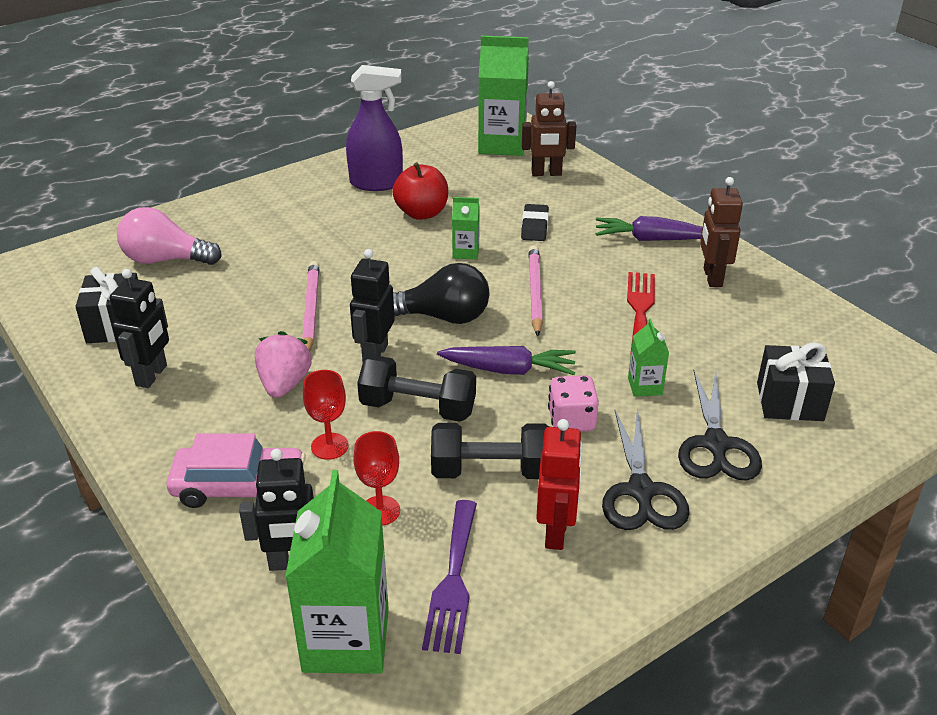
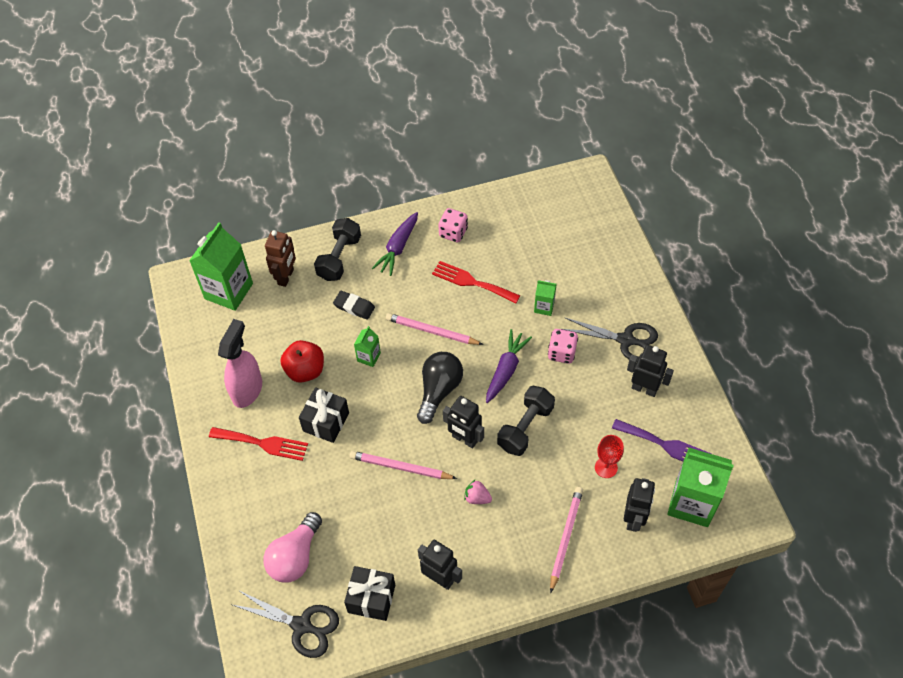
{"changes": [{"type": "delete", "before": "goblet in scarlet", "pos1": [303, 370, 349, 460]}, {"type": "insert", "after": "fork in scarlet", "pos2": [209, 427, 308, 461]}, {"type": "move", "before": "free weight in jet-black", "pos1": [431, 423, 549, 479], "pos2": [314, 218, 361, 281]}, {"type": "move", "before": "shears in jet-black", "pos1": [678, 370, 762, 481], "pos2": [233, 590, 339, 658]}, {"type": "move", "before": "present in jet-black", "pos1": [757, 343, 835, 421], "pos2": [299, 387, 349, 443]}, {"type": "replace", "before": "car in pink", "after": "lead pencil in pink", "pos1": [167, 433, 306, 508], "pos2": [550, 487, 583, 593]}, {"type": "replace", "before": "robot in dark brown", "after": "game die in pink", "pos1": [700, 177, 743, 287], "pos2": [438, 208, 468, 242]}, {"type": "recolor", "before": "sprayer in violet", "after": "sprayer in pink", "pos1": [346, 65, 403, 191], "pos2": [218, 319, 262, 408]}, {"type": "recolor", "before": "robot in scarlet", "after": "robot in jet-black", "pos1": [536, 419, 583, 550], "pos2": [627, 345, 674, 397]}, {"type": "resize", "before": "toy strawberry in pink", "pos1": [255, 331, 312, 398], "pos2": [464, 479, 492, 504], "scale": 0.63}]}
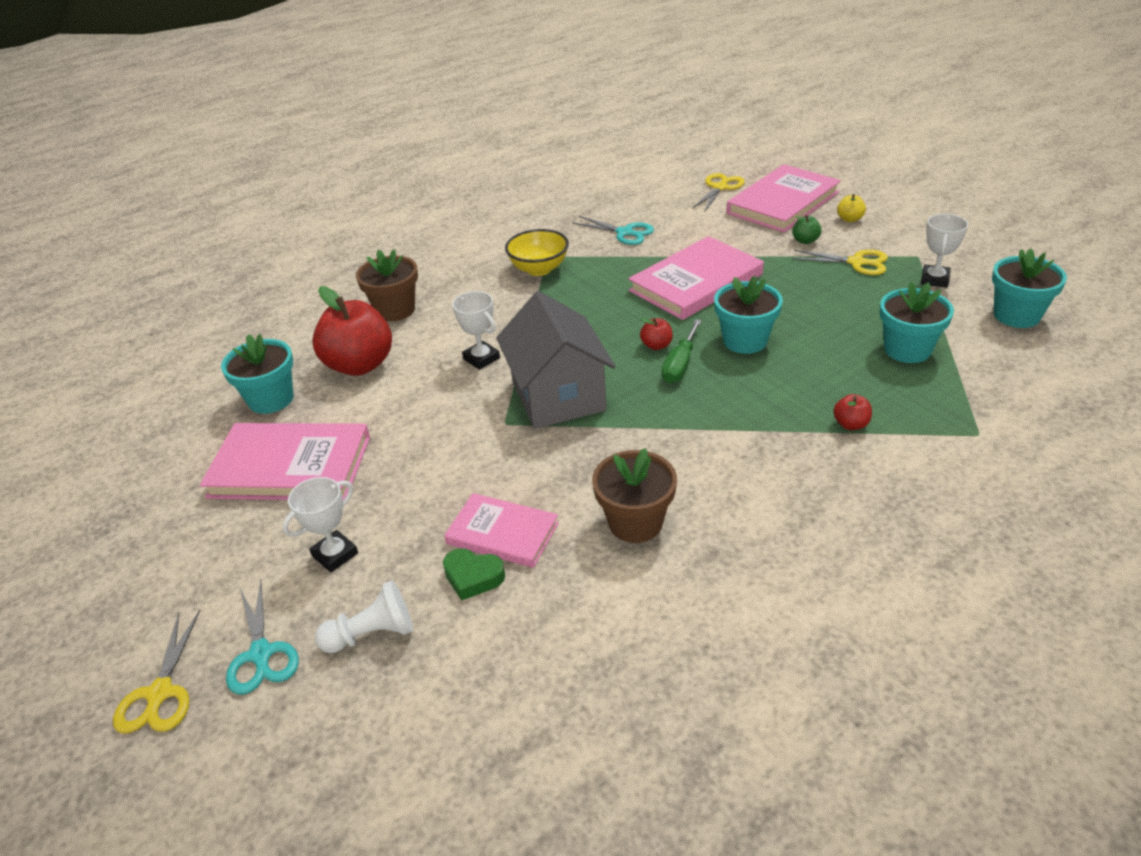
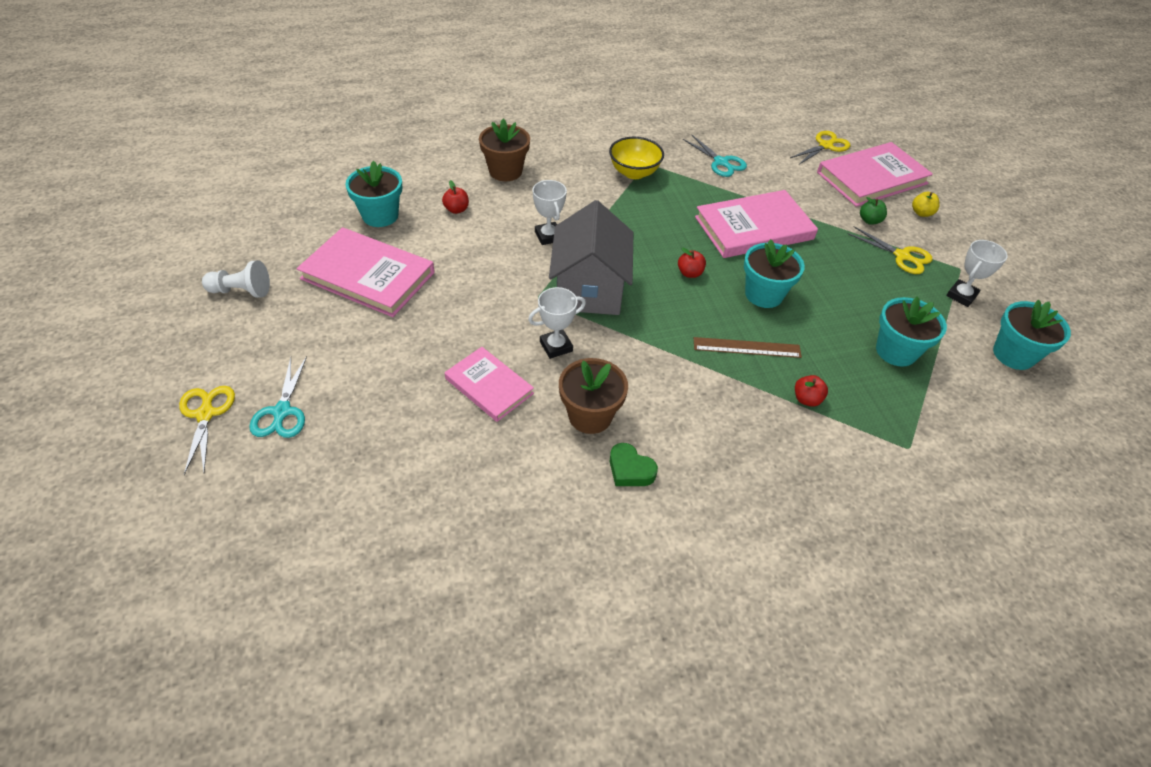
{"changes": [{"type": "delete", "before": "flat screwdriver in leaf-green", "pos1": [662, 319, 702, 383]}, {"type": "insert", "after": "ruler in dark brown", "pos2": [694, 337, 802, 358]}, {"type": "move", "before": "award cup in pure white", "pos1": [282, 477, 358, 572], "pos2": [528, 287, 586, 359]}, {"type": "move", "before": "chess pawn in pure white", "pos1": [315, 580, 413, 653], "pos2": [202, 260, 270, 298]}, {"type": "move", "before": "love heart in leaf-green", "pos1": [443, 548, 505, 600], "pos2": [610, 443, 658, 486]}, {"type": "rotate", "before": "shears in bright yellow", "pos1": [113, 610, 200, 734], "pos2": [179, 386, 235, 475], "turn": 150}, {"type": "resize", "before": "apple fruit in scarlet", "pos1": [312, 286, 392, 376], "pos2": [442, 180, 469, 214], "scale": 0.42}]}
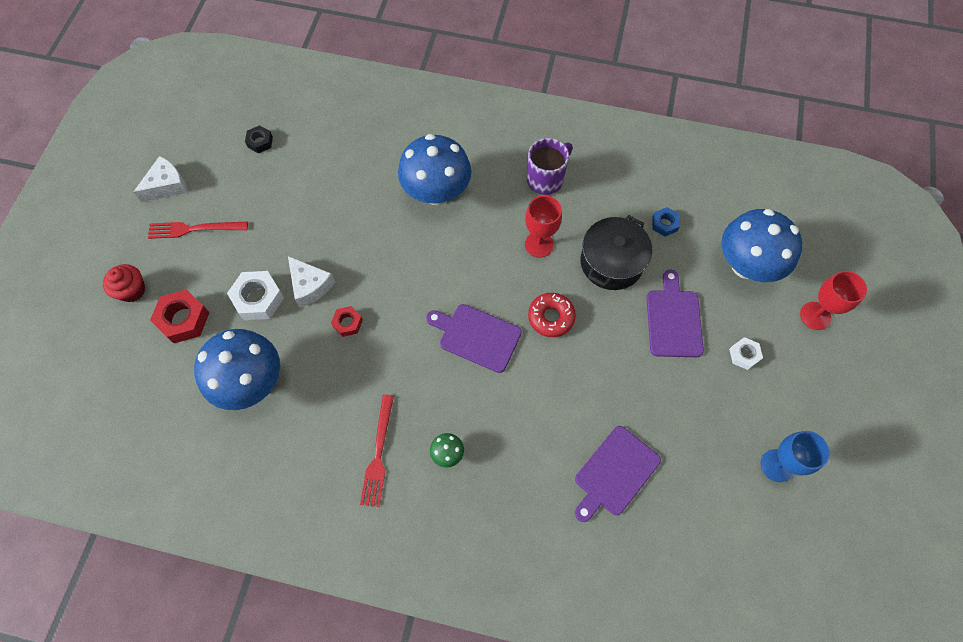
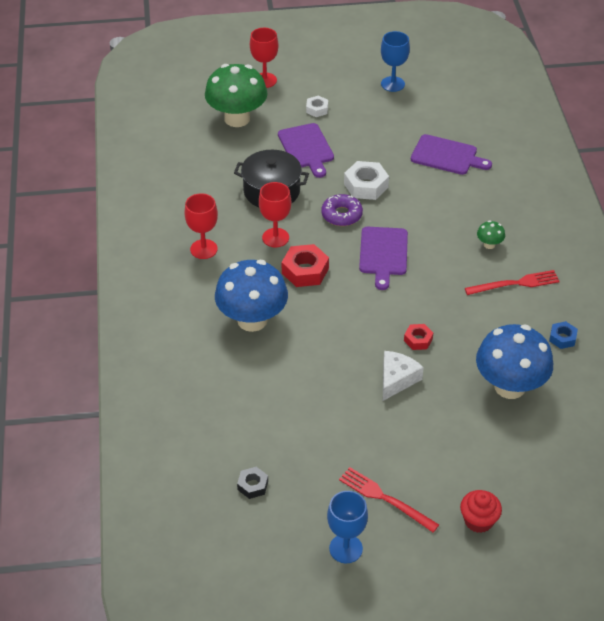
{"changes": [{"type": "move", "before": "nut in scarlet", "pos1": [150, 289, 210, 343], "pos2": [282, 244, 329, 287]}, {"type": "move", "before": "nut in pure white", "pos1": [227, 271, 284, 320], "pos2": [344, 161, 389, 200]}, {"type": "move", "before": "nut in cobalt", "pos1": [652, 207, 680, 237], "pos2": [549, 321, 578, 349]}, {"type": "replace", "before": "cheese wedge in pure white", "after": "goblet in cobalt", "pos1": [133, 156, 188, 202], "pos2": [327, 491, 368, 563]}, {"type": "replace", "before": "tea mug in violet", "after": "goblet in scarlet", "pos1": [527, 138, 573, 195], "pos2": [184, 193, 218, 259]}, {"type": "recolor", "before": "donut in scarlet", "after": "donut in violet", "pos1": [528, 293, 576, 337], "pos2": [321, 194, 363, 226]}, {"type": "recolor", "before": "fungus in cobalt", "after": "fungus in leaf-green", "pos1": [721, 209, 802, 282], "pos2": [205, 64, 267, 127]}, {"type": "rotate", "before": "fork in scarlet", "pos1": [148, 222, 248, 239], "pos2": [339, 467, 439, 533], "turn": 150}, {"type": "rotate", "before": "chopping board in violet", "pos1": [646, 270, 704, 357], "pos2": [278, 123, 334, 178], "turn": -90}]}
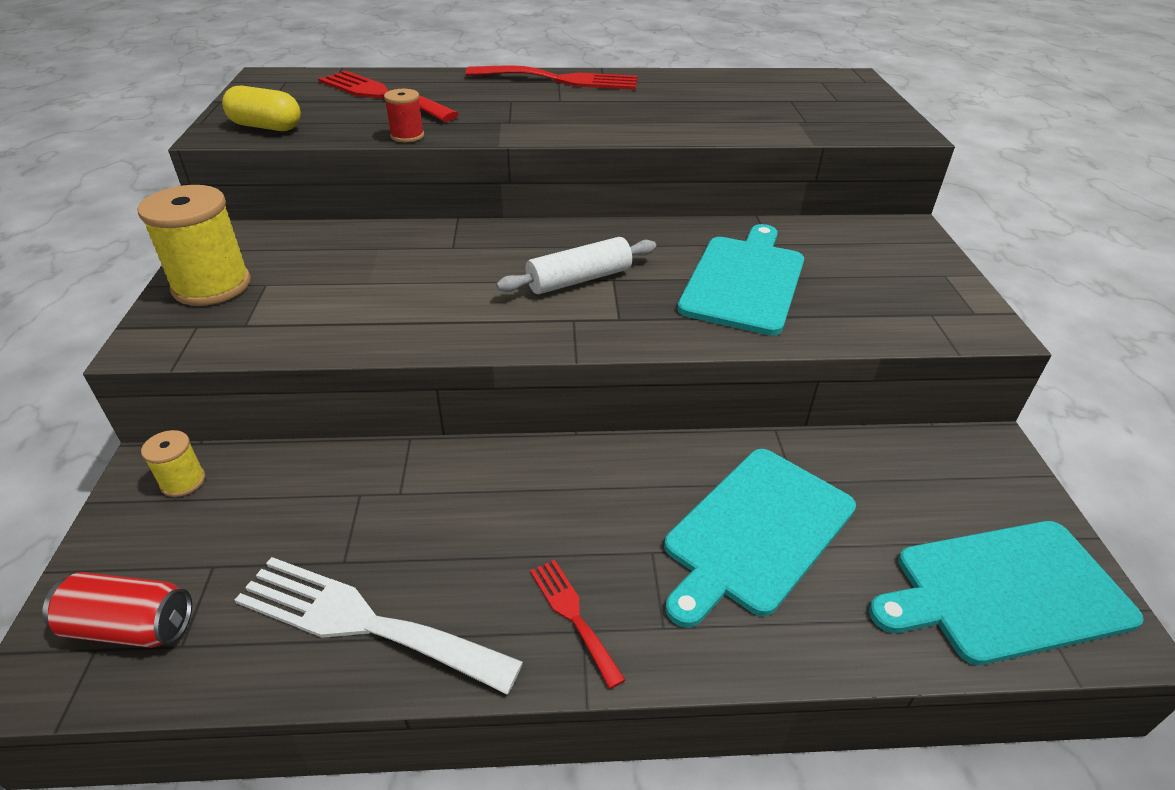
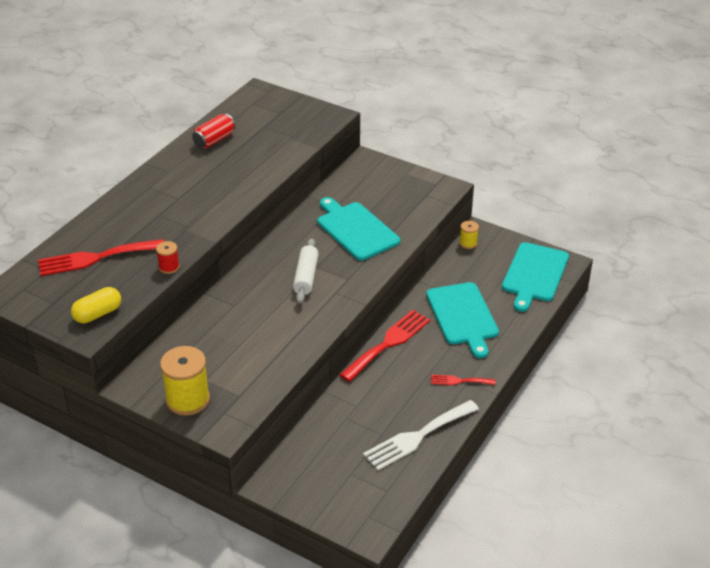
{"changes": [{"type": "move", "before": "tin in scarlet", "pos1": [42, 572, 192, 648], "pos2": [192, 114, 236, 148]}, {"type": "move", "before": "spool in bright yellow", "pos1": [141, 430, 205, 497], "pos2": [459, 221, 479, 249]}, {"type": "move", "before": "fork in scarlet", "pos1": [465, 65, 638, 90], "pos2": [339, 310, 430, 382]}]}
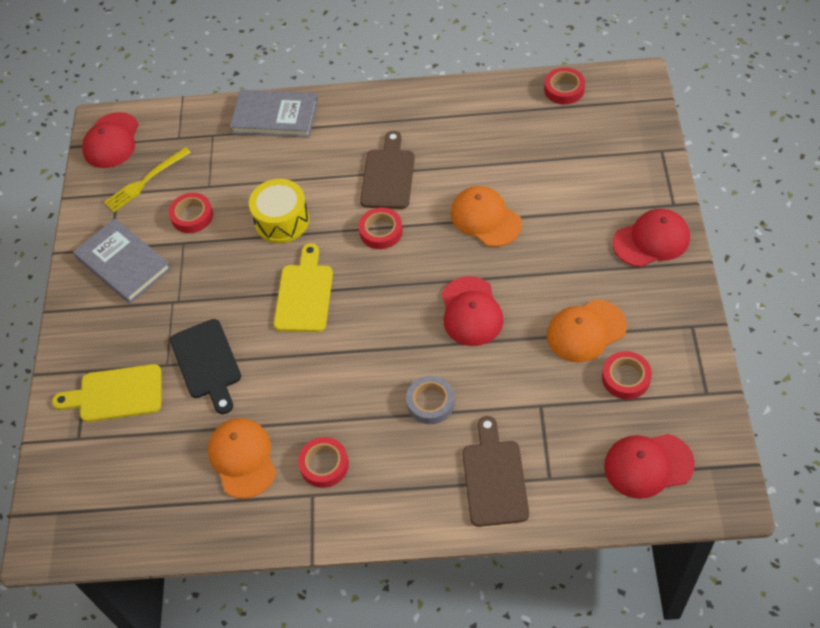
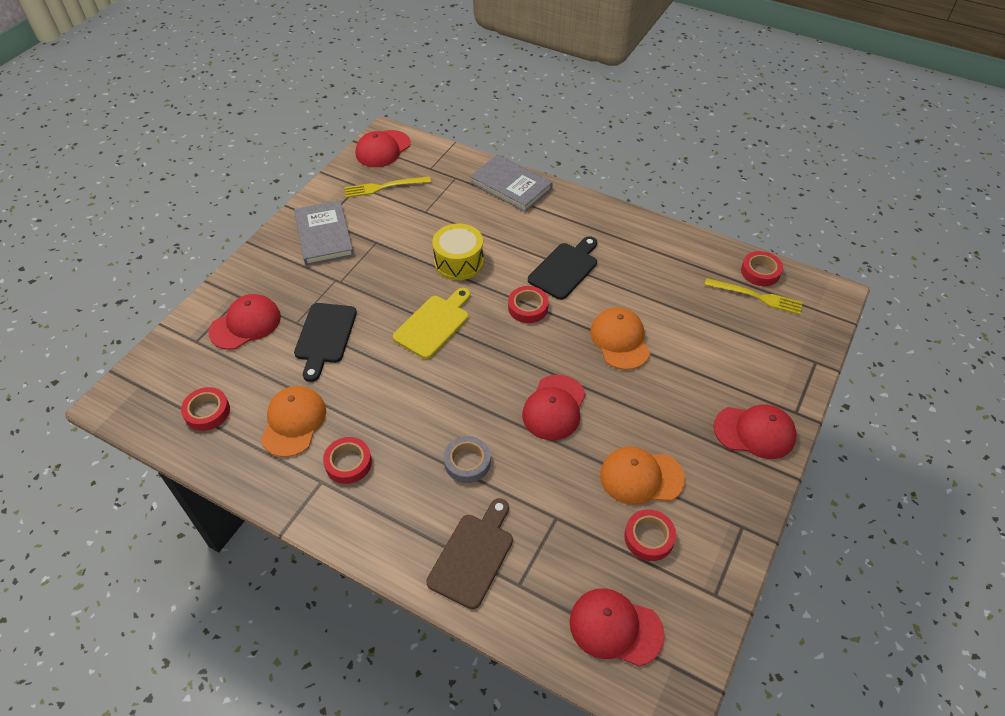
{"changes": [{"type": "insert", "after": "fork in bright yellow", "pos2": [705, 278, 803, 315]}, {"type": "move", "before": "sticky tape in scarlet", "pos1": [169, 193, 213, 233], "pos2": [181, 387, 230, 431]}, {"type": "replace", "before": "chopping board in bright yellow", "after": "peaked cap in scarlet", "pos1": [52, 364, 162, 422], "pos2": [208, 294, 281, 350]}, {"type": "recolor", "before": "chopping board in dark brown", "after": "chopping board in jet-black", "pos1": [360, 131, 415, 209], "pos2": [528, 236, 597, 300]}]}
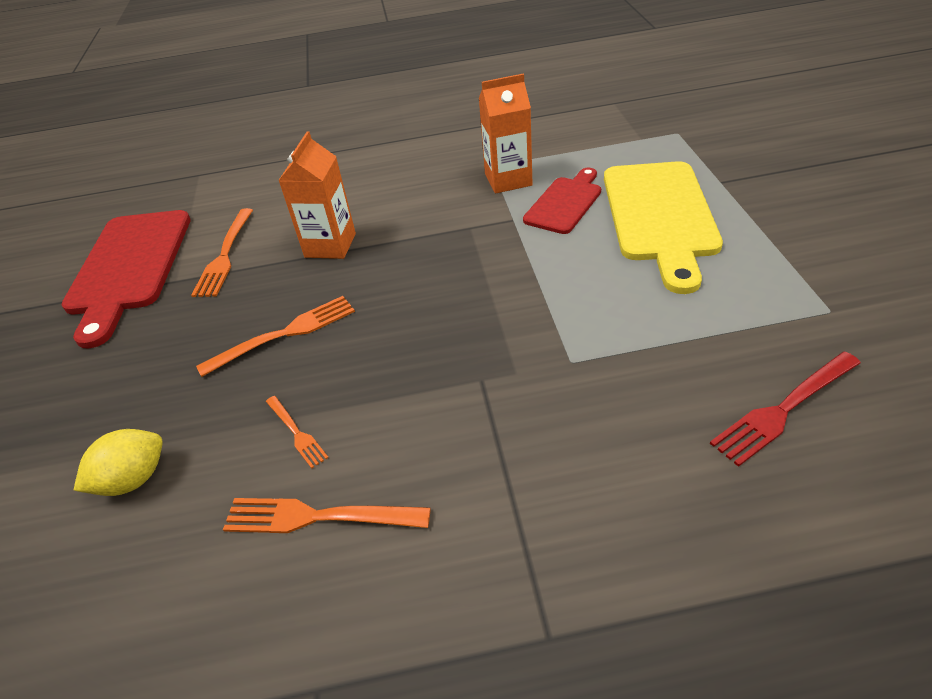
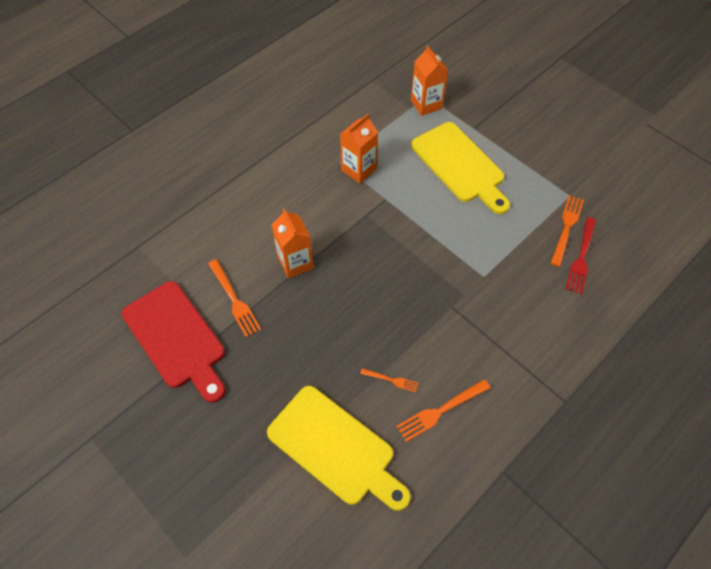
{"changes": [{"type": "delete", "before": "chopping board in scarlet", "pos1": [523, 167, 601, 234]}, {"type": "insert", "after": "juice carton in orange-coloured", "pos2": [411, 46, 448, 116]}, {"type": "move", "before": "fork in orange-coloured", "pos1": [196, 296, 355, 377], "pos2": [550, 195, 584, 267]}, {"type": "replace", "before": "lemon in bright yellow", "after": "chopping board in bright yellow", "pos1": [74, 429, 163, 496], "pos2": [267, 386, 411, 511]}]}
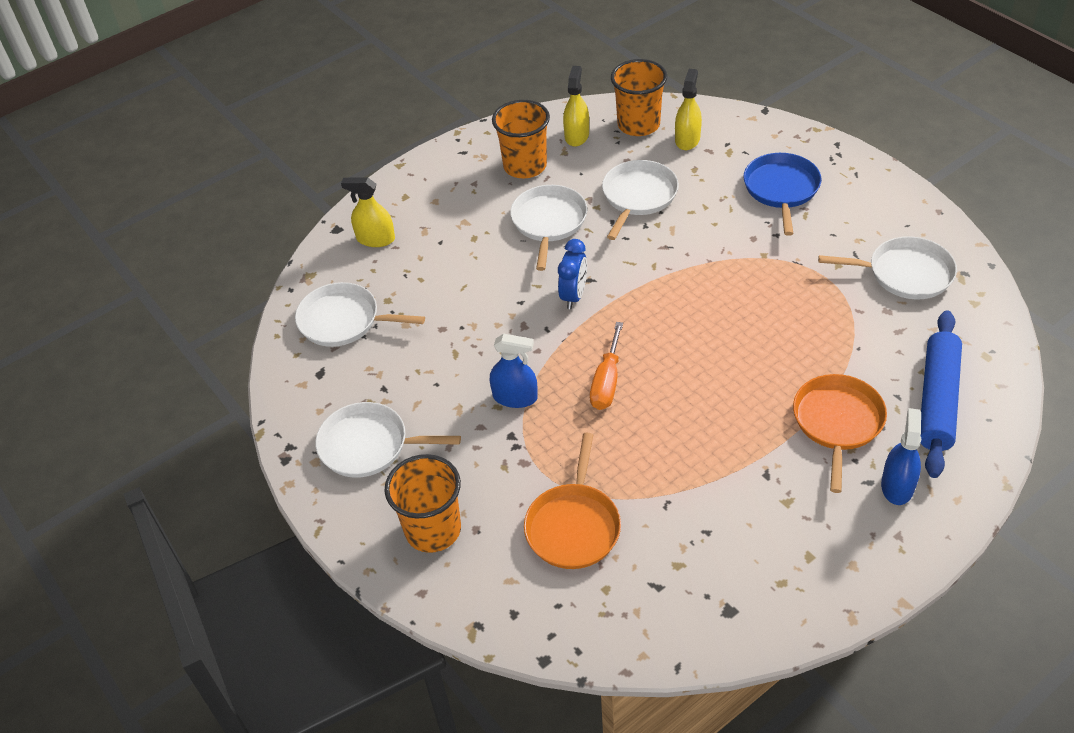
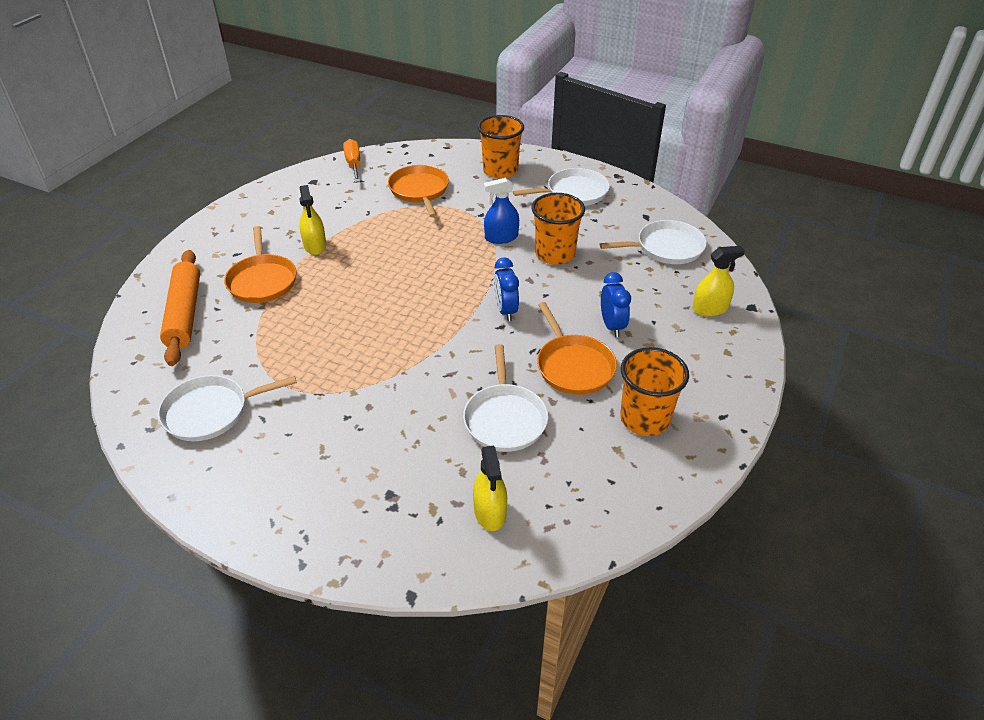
{"changes": [{"type": "delete", "before": "frying pan in cobalt", "pos1": [744, 153, 821, 236]}, {"type": "delete", "before": "sprayer in cobalt", "pos1": [881, 408, 921, 505]}, {"type": "insert", "after": "bedside clock in cobalt", "pos2": [601, 272, 631, 337]}, {"type": "move", "before": "sprayer in bright yellow", "pos1": [563, 66, 589, 147], "pos2": [299, 185, 326, 255]}, {"type": "move", "before": "flat screwdriver in orange-coloured", "pos1": [590, 322, 623, 410], "pos2": [343, 139, 360, 182]}, {"type": "move", "before": "cup in orange-coloured", "pos1": [611, 59, 667, 136], "pos2": [531, 193, 585, 265]}, {"type": "recolor", "before": "frying pan in pure white", "after": "frying pan in orange-coloured", "pos1": [510, 185, 587, 271], "pos2": [537, 302, 617, 395]}, {"type": "recolor", "before": "rolling pin in cobalt", "after": "rolling pin in orange-coloured", "pos1": [921, 310, 962, 478], "pos2": [160, 250, 200, 366]}]}
